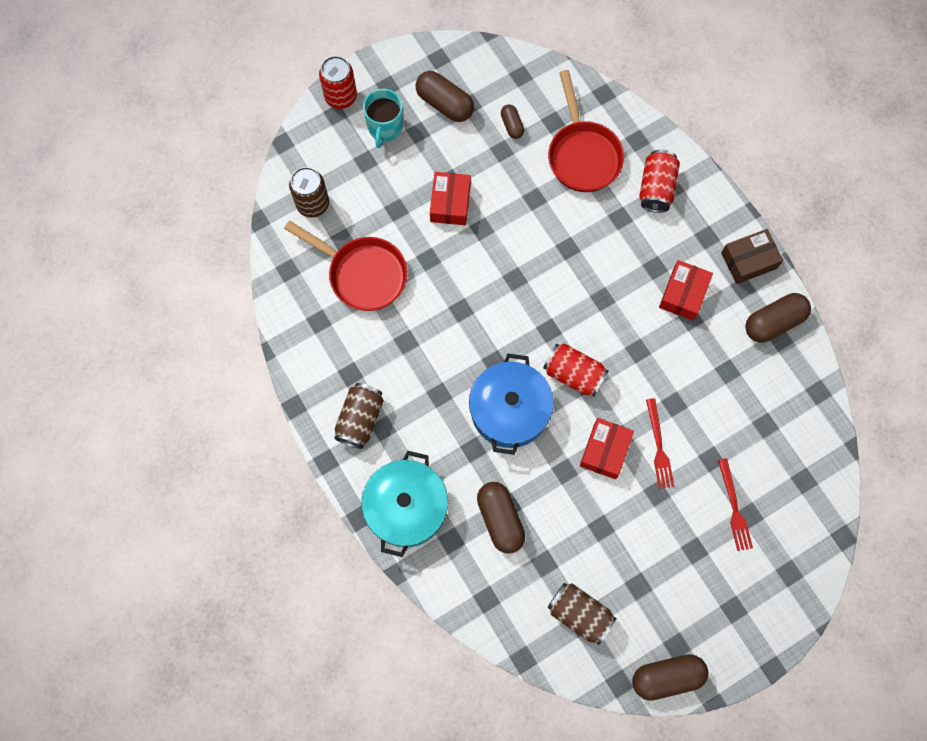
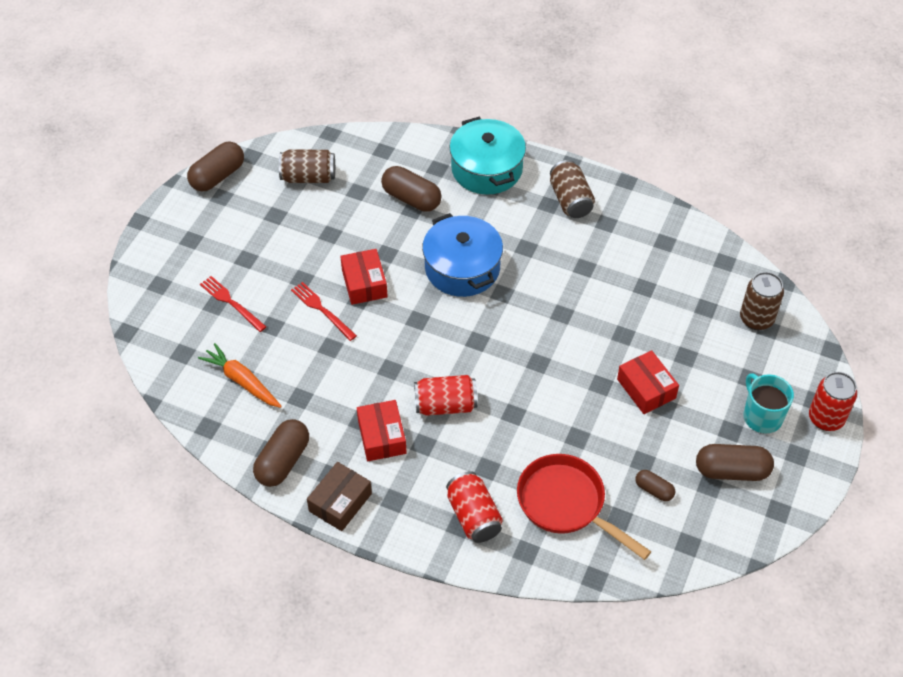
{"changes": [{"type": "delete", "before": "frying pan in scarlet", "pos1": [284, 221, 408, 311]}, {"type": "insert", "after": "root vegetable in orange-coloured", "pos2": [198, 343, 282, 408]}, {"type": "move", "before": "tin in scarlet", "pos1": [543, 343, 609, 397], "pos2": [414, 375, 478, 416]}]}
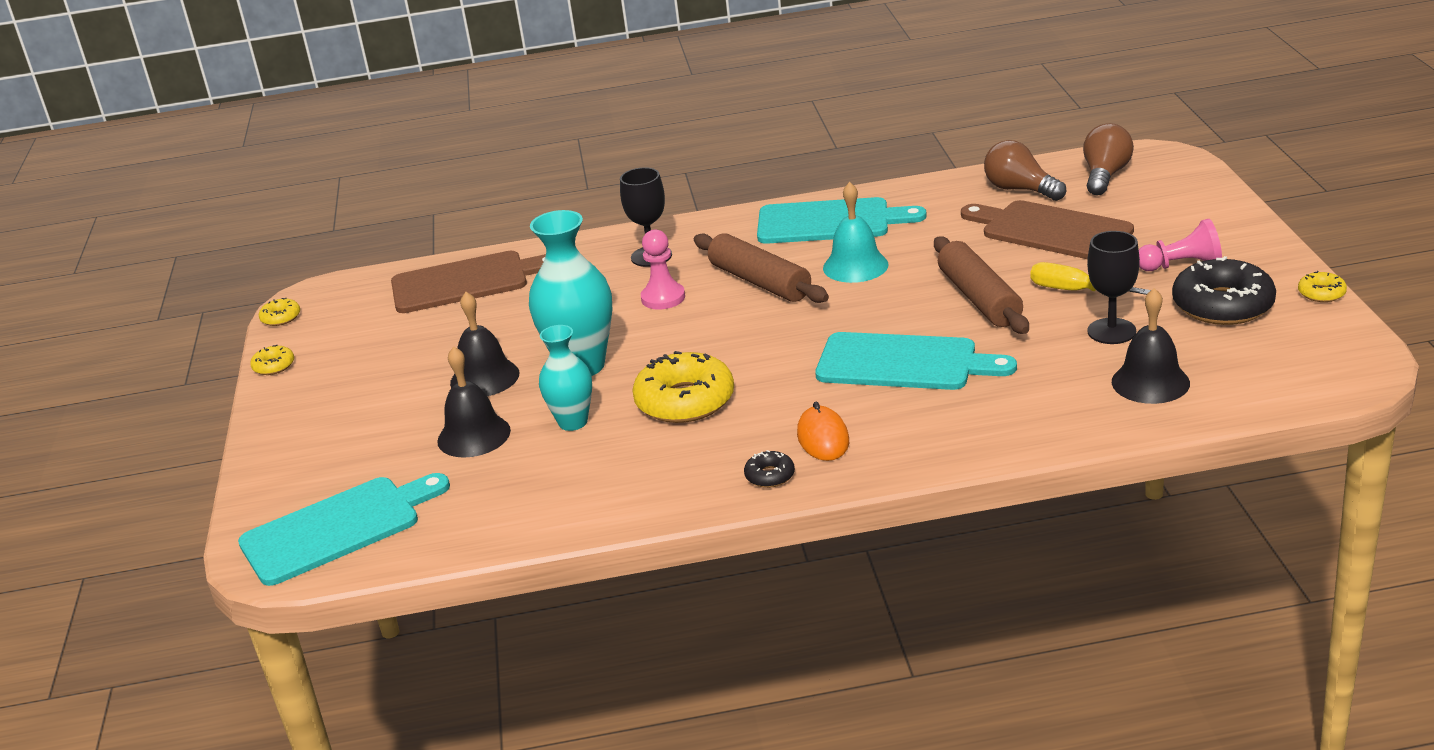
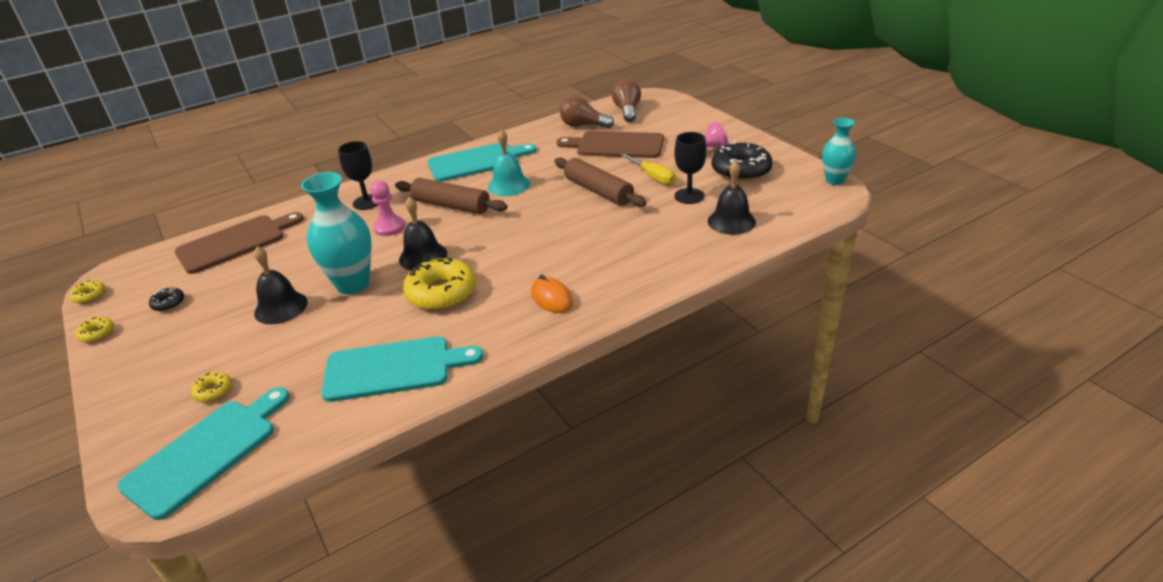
{"changes": [{"type": "move", "before": "bell in jet-black", "pos1": [437, 346, 511, 458], "pos2": [399, 197, 447, 270]}, {"type": "move", "before": "vase in teal", "pos1": [539, 325, 592, 431], "pos2": [822, 118, 856, 185]}, {"type": "move", "before": "donut in jet-black", "pos1": [744, 450, 795, 488], "pos2": [149, 287, 184, 311]}, {"type": "move", "before": "chopping board in teal", "pos1": [815, 332, 1017, 390], "pos2": [321, 336, 483, 402]}, {"type": "move", "before": "donut in bright yellow", "pos1": [1298, 271, 1347, 302], "pos2": [191, 372, 232, 402]}, {"type": "rotate", "before": "flat screwdriver in bright yellow", "pos1": [1030, 262, 1151, 295], "pos2": [620, 153, 676, 185], "turn": -135}]}
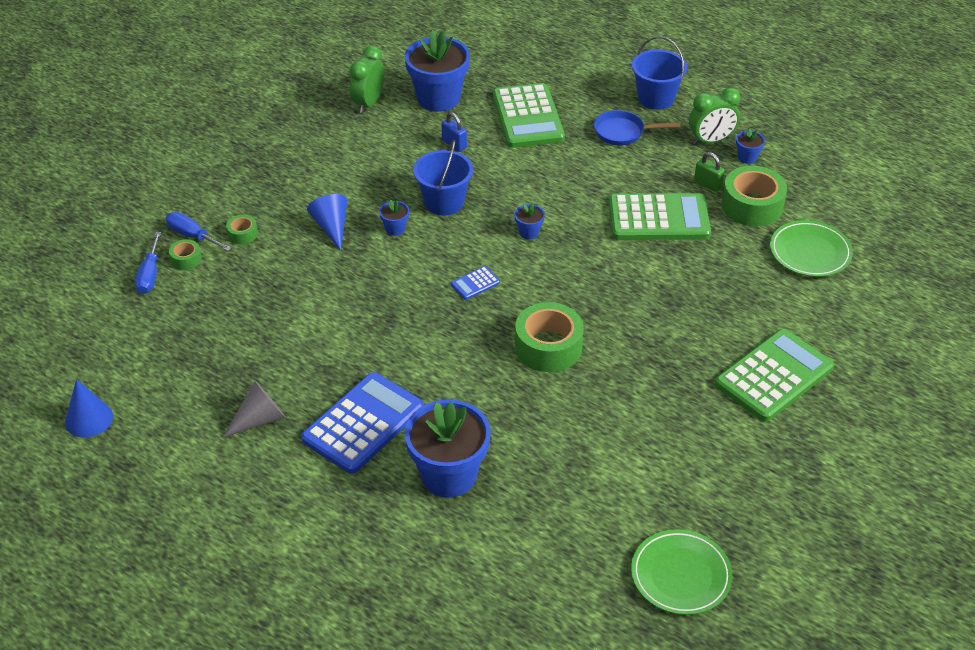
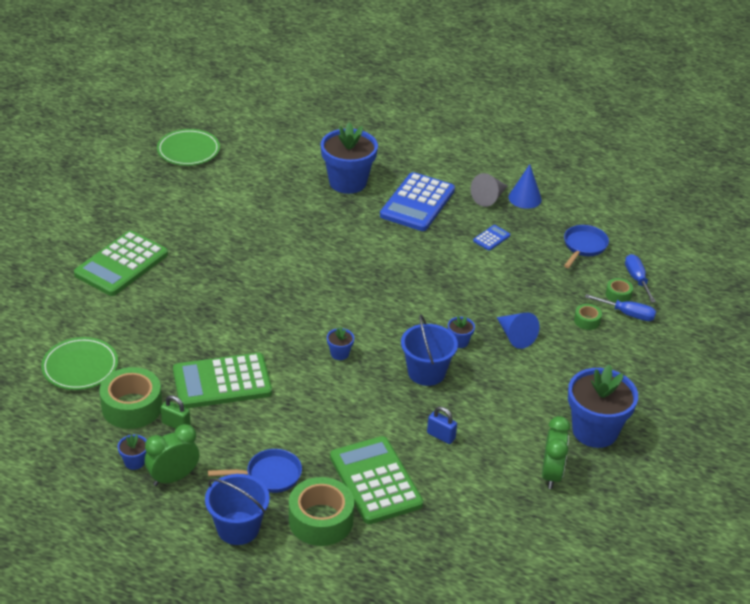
{"changes": [{"type": "insert", "after": "frying pan in cobalt", "pos2": [564, 225, 609, 268]}, {"type": "move", "before": "solid cone in cobalt", "pos1": [65, 379, 113, 438], "pos2": [508, 164, 542, 209]}, {"type": "move", "before": "flower pot in cobalt", "pos1": [405, 30, 470, 112], "pos2": [568, 364, 638, 448]}, {"type": "move", "before": "calculator in cobalt", "pos1": [451, 266, 500, 300], "pos2": [473, 225, 510, 251]}, {"type": "move", "before": "sticky tape in leaf-green", "pos1": [515, 302, 584, 372], "pos2": [289, 477, 354, 546]}]}
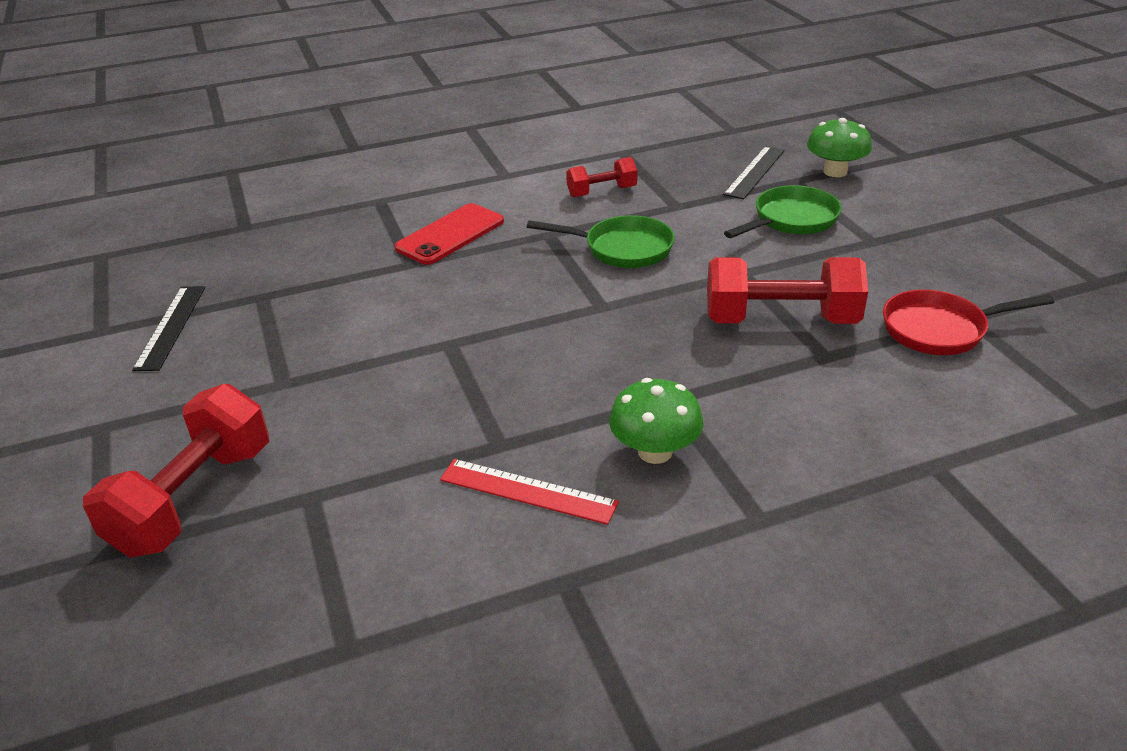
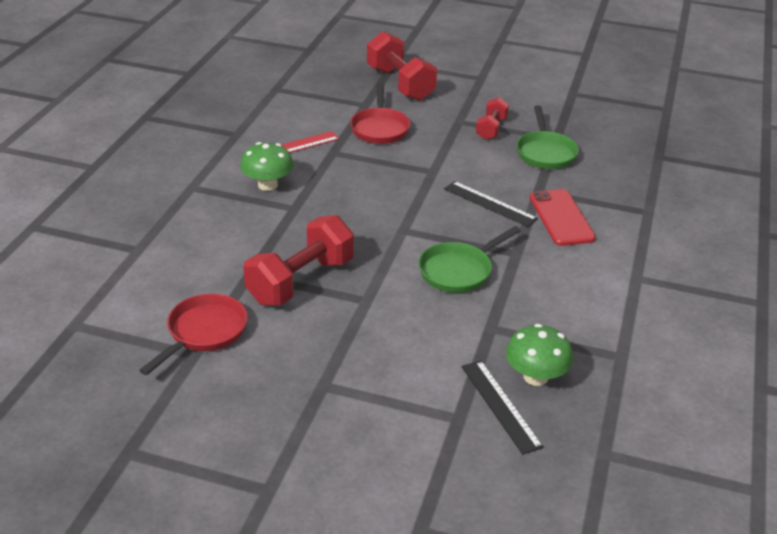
{"changes": [{"type": "insert", "after": "frying pan in scarlet", "pos2": [350, 83, 410, 144]}, {"type": "move", "before": "ruler in jet-black", "pos1": [132, 286, 205, 371], "pos2": [444, 181, 538, 227]}, {"type": "move", "before": "free weight in scarlet", "pos1": [566, 157, 637, 197], "pos2": [476, 97, 509, 140]}, {"type": "move", "before": "frying pan in leaf-green", "pos1": [724, 185, 842, 238], "pos2": [517, 105, 579, 169]}, {"type": "move", "before": "fungus in leaf-green", "pos1": [807, 118, 872, 177], "pos2": [506, 324, 573, 386]}]}
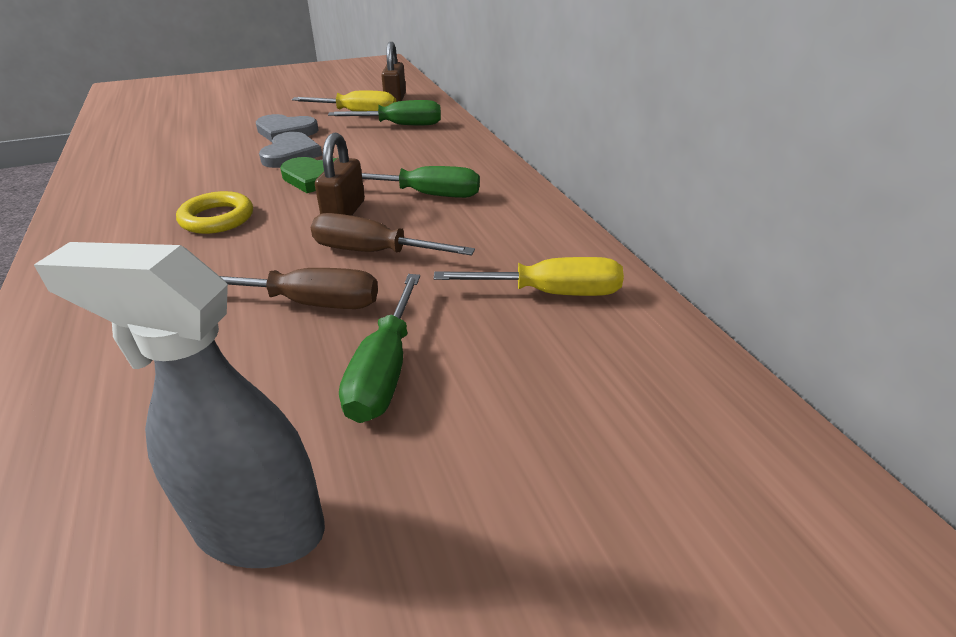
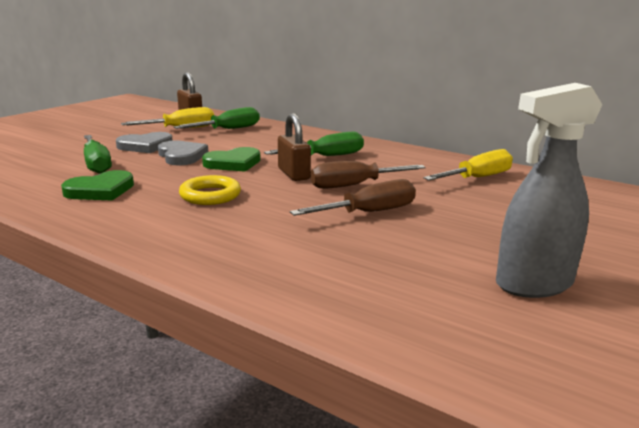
{"changes": [{"type": "insert", "after": "love heart in leaf-green", "pos2": [61, 170, 134, 200]}, {"type": "move", "before": "flat screwdriver in leaf-green", "pos1": [339, 274, 420, 423], "pos2": [84, 135, 112, 174]}]}
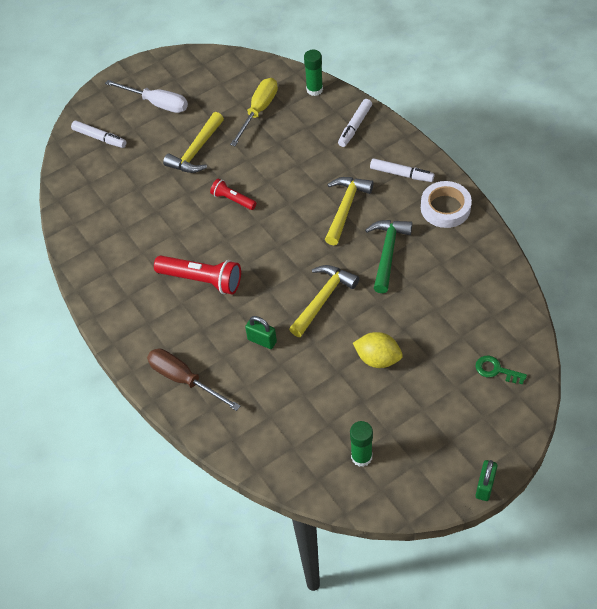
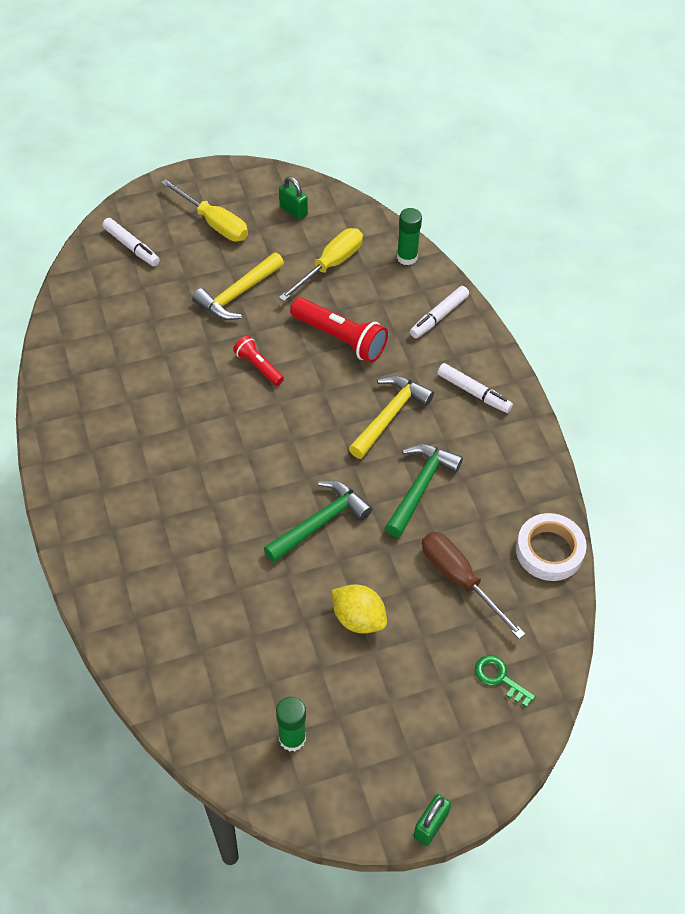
{"changes": [{"type": "move", "before": "flat screwdriver in dark brown", "pos1": [147, 348, 240, 411], "pos2": [422, 532, 525, 639]}, {"type": "move", "before": "pocket torch in scarlet", "pos1": [154, 255, 241, 295], "pos2": [290, 298, 388, 363]}, {"type": "move", "before": "lock in leaf-green", "pos1": [245, 316, 277, 349], "pos2": [279, 176, 308, 220]}, {"type": "move", "before": "sticky tape in pure white", "pos1": [421, 181, 472, 228], "pos2": [516, 513, 587, 581]}, {"type": "recolor", "before": "flat screwdriver in pure white", "after": "flat screwdriver in bright yellow", "pos1": [105, 80, 188, 113], "pos2": [161, 179, 248, 241]}, {"type": "recolor", "before": "claw hammer in bright yellow", "after": "claw hammer in leaf-green", "pos1": [289, 265, 359, 337], "pos2": [264, 480, 372, 563]}]}
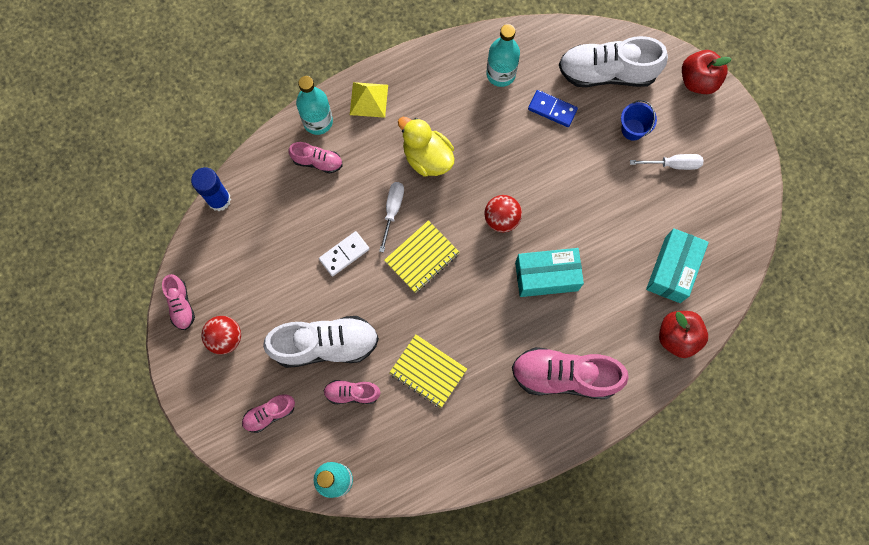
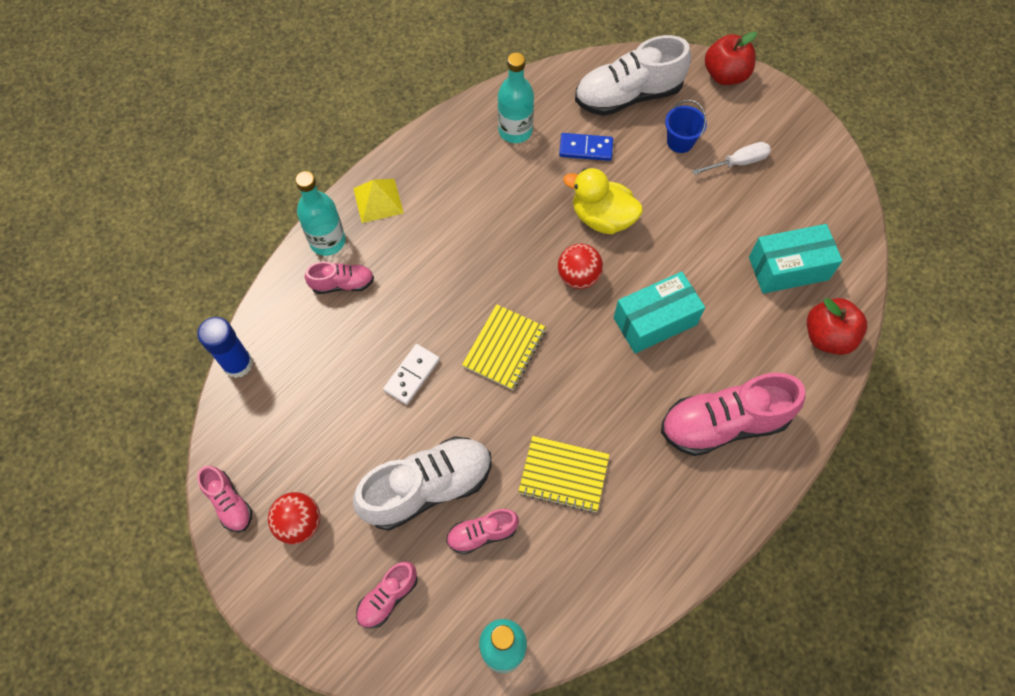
{"changes": [{"type": "delete", "before": "flat screwdriver in pure white", "pos1": [379, 182, 404, 253]}, {"type": "move", "before": "duck in bright yellow", "pos1": [398, 117, 454, 176], "pos2": [563, 168, 643, 234]}, {"type": "rotate", "before": "package in teal", "pos1": [646, 228, 709, 303], "pos2": [749, 224, 843, 294], "turn": 75}]}
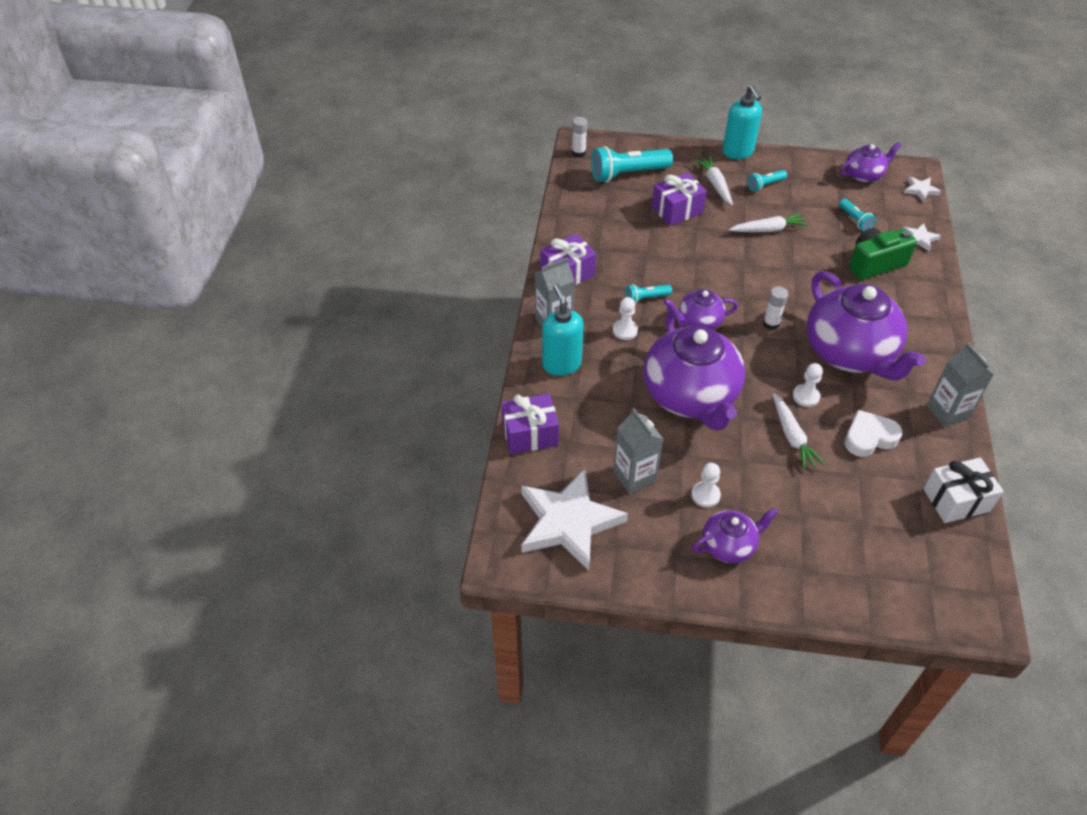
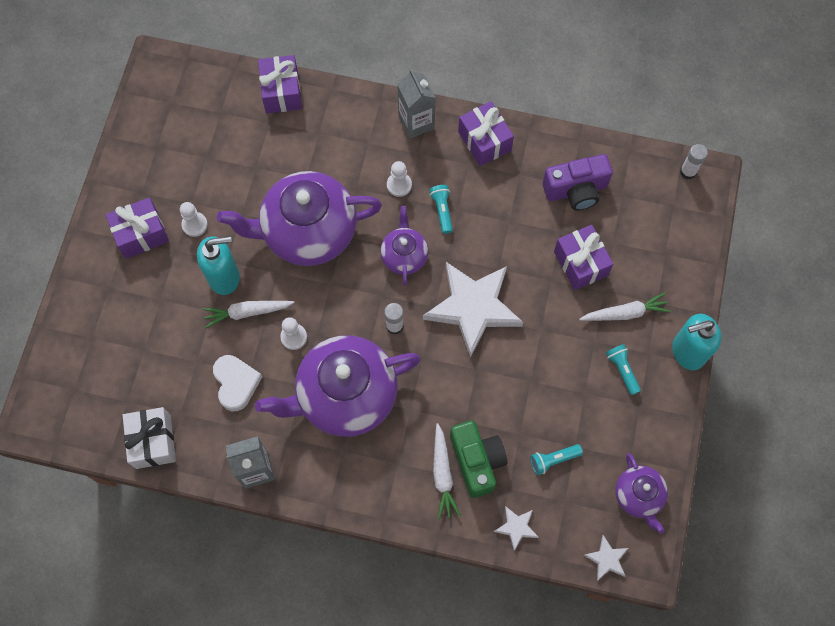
{"changes": [{"type": "delete", "before": "pocket torch in teal", "pos1": [591, 146, 673, 183]}, {"type": "delete", "before": "juice carton in grey", "pos1": [613, 408, 663, 494]}, {"type": "insert", "after": "camera in violet", "pos2": [542, 154, 613, 211]}, {"type": "move", "before": "star in pure white", "pos1": [521, 468, 628, 571], "pos2": [423, 262, 523, 358]}, {"type": "move", "before": "soap pump in teal", "pos1": [542, 284, 584, 376], "pos2": [197, 236, 240, 295]}, {"type": "move", "before": "root vegetable in pure white", "pos1": [729, 213, 808, 232], "pos2": [433, 423, 460, 519]}, {"type": "replace", "before": "china teapot in violet", "after": "present in violet", "pos1": [692, 508, 778, 563], "pos2": [106, 197, 169, 259]}]}
